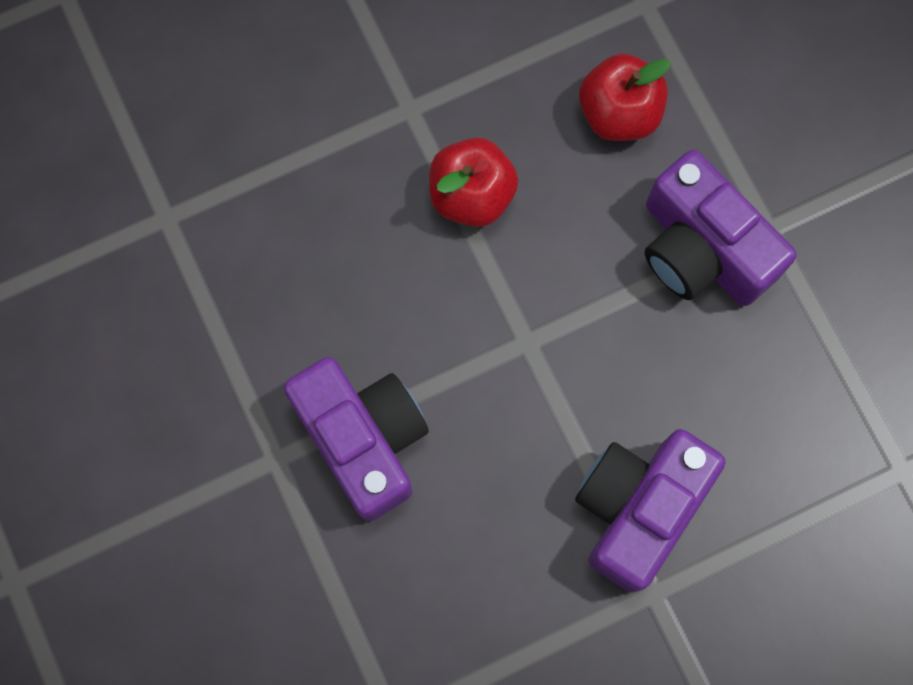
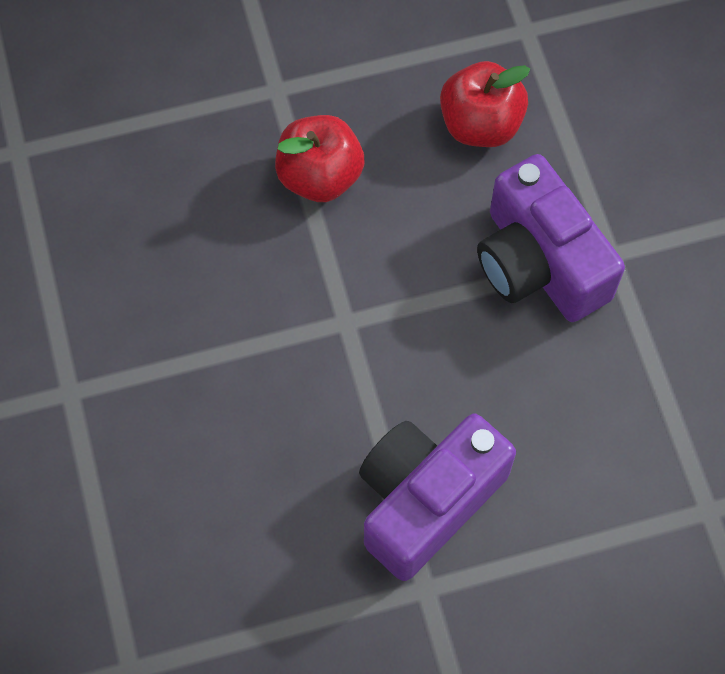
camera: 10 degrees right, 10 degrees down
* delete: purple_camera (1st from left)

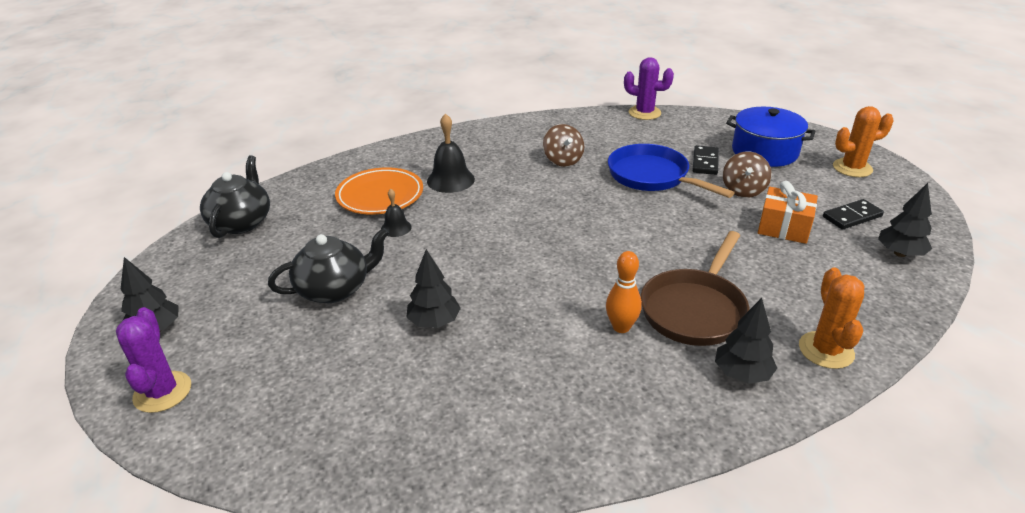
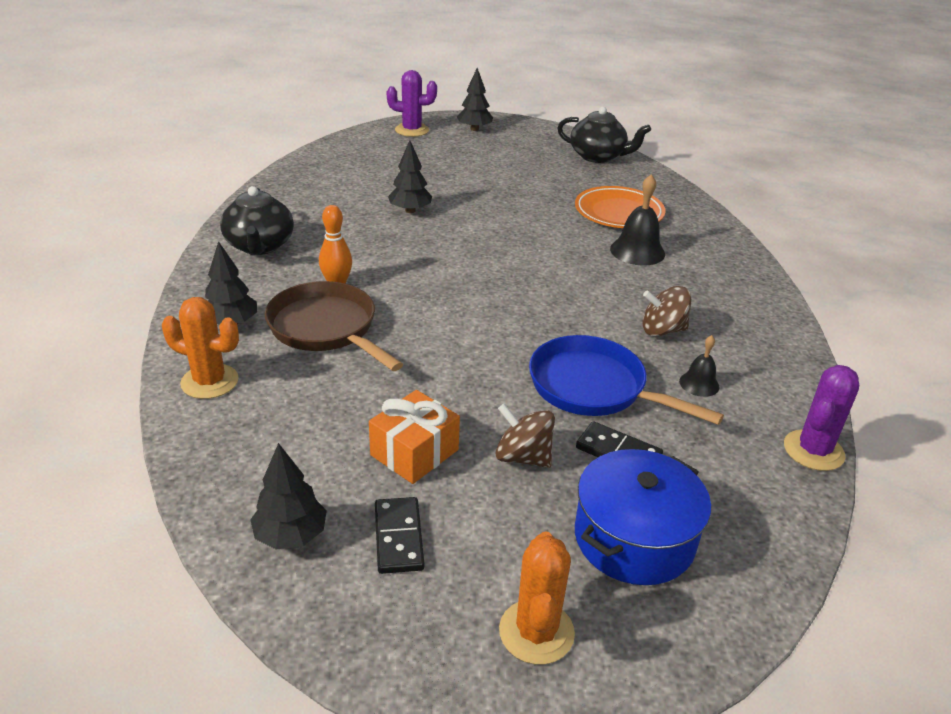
camera: 105 degrees right, 0 degrees up
* move: black_teapot (2nd from left in the first image) to black_teapot (1st from left)
* move: black_bell (1st from left in the first image) to black_bell (2nd from left)
* rotate: blue_pan 120 degrees counterclockwise

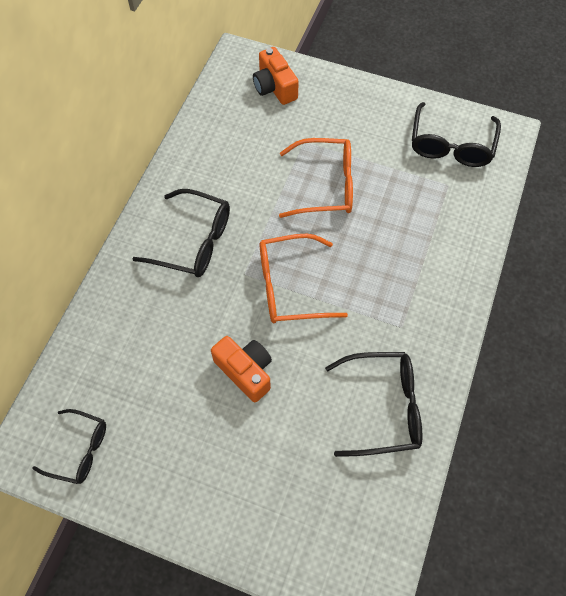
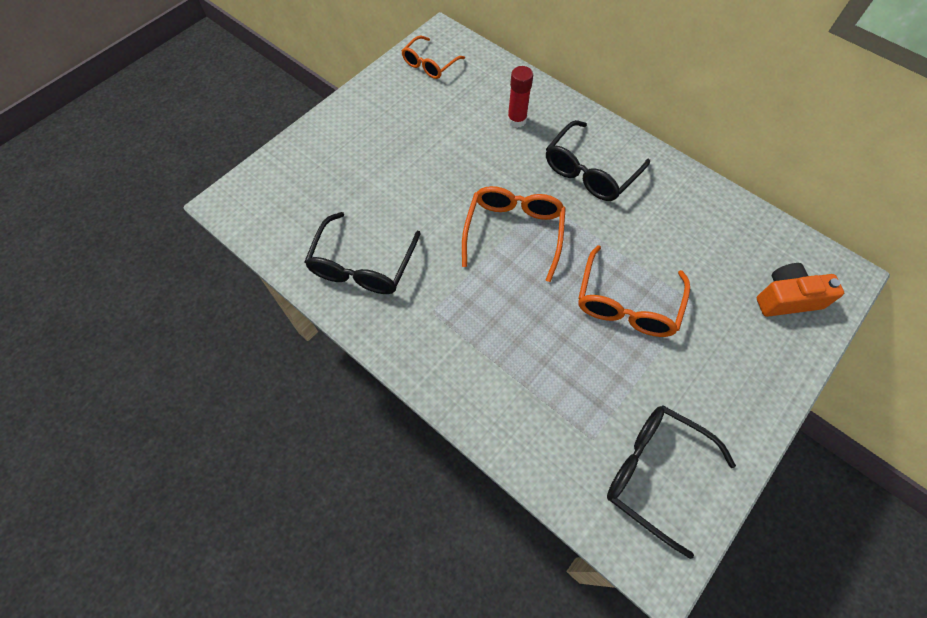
camera: 110 degrees right, 0 degrees up
* delete: orange_camera (1st from left)
* insert: red_glue_stick
* recolor: black_glasses (1st from left) to orange_glasses (1st from left)

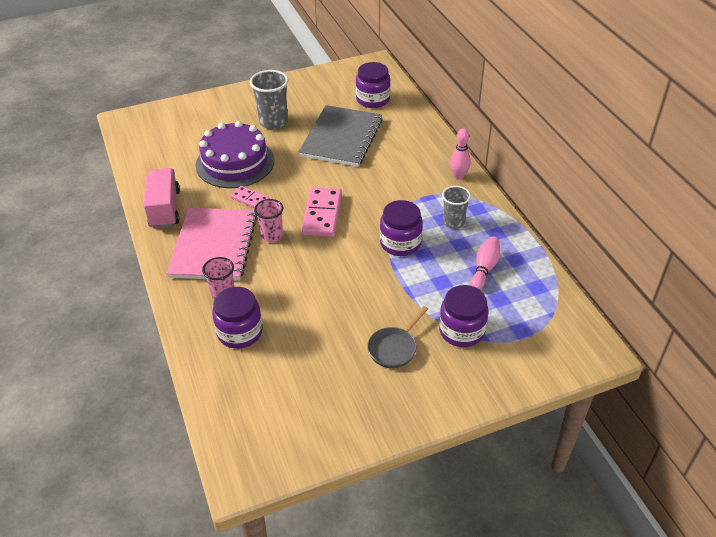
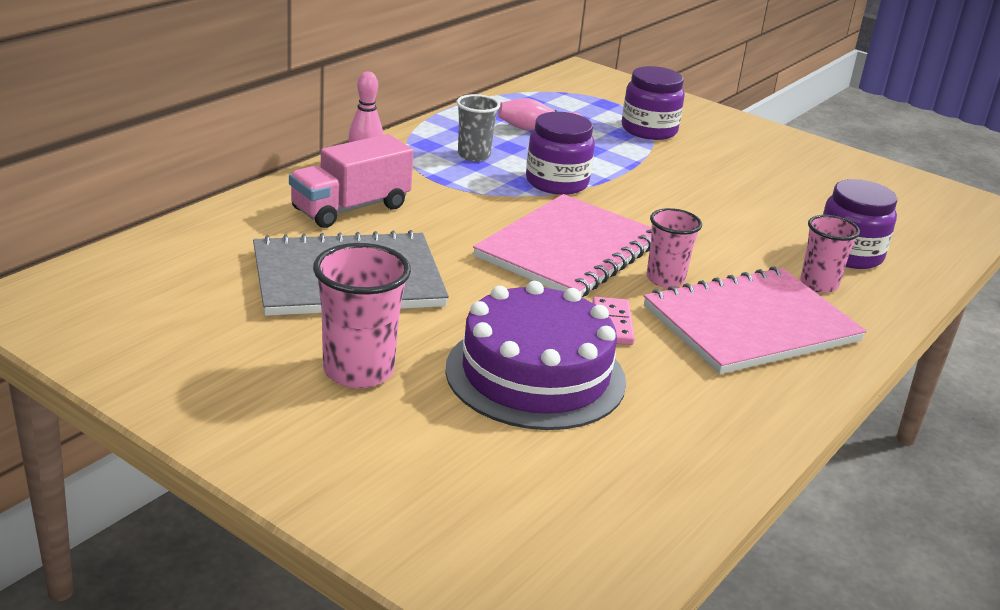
camera: 125 degrees left, 15 degrees down
* delete: purple_jar (2nd from left)
* delete: grey_pan
* move: pink_truck
* replace: pink_domino (2nd from left) to pink_notebook (1st from left)
* recolor: grey_cup (1st from left) to pink_cup (1st from left)

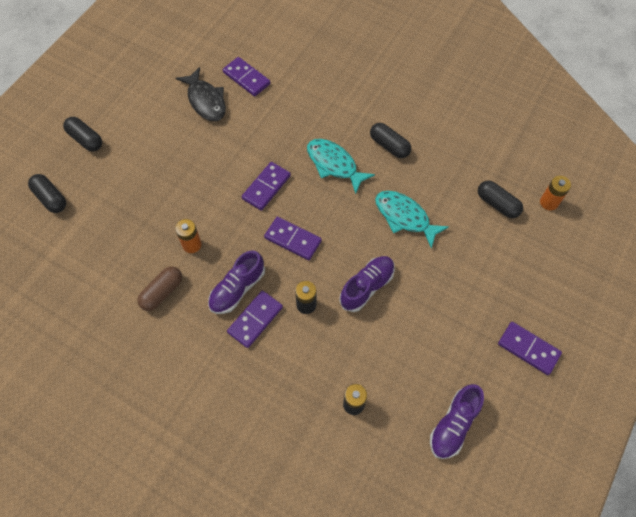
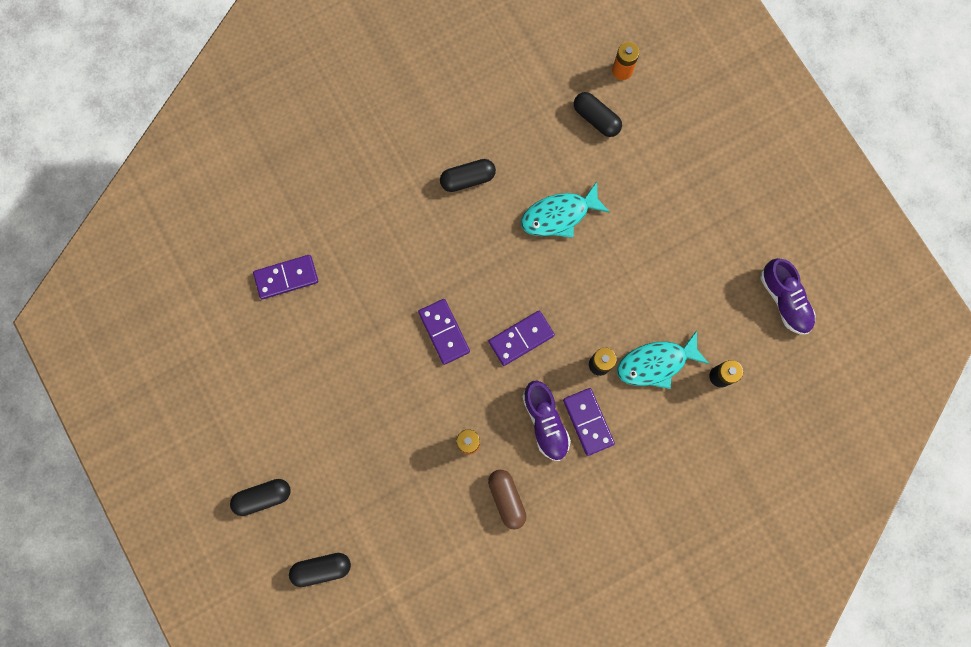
camera: 60 degrees left, 15 degrees up
* delete: black_fish
* delete: purple_shoe (2nd from left)
* delete: purple_domino (5th from left)
* move: turquoise_fish (1st from left in the first image) to turquoise_fish (2nd from left)
* rotate: black_capsule (4th from left) 60 degrees clockwise

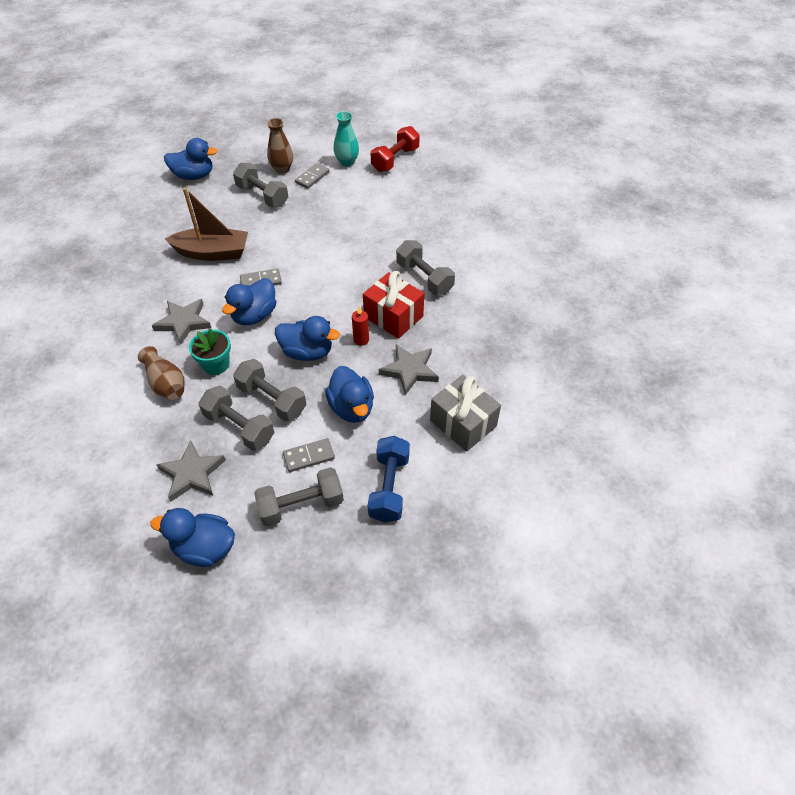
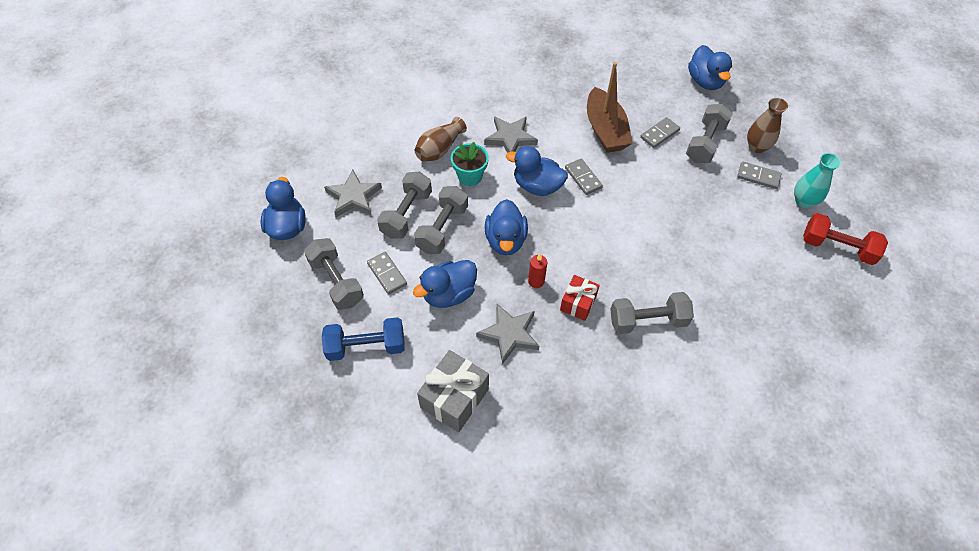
camera: 75 degrees right, 5 degrees up
* insert: grey_domino (3rd from left)
* rotate: grey_dumbbell (5th from left in the first image) 45 degrees clockwise
* resize: red_gift x0.63

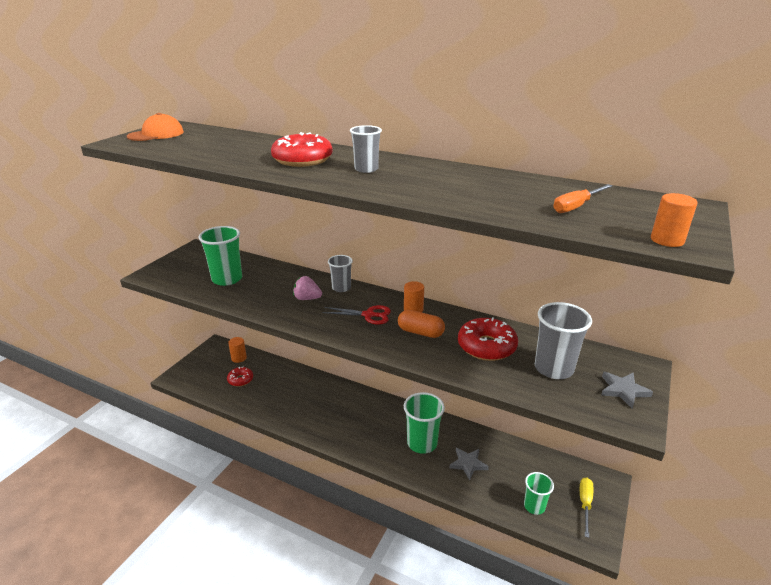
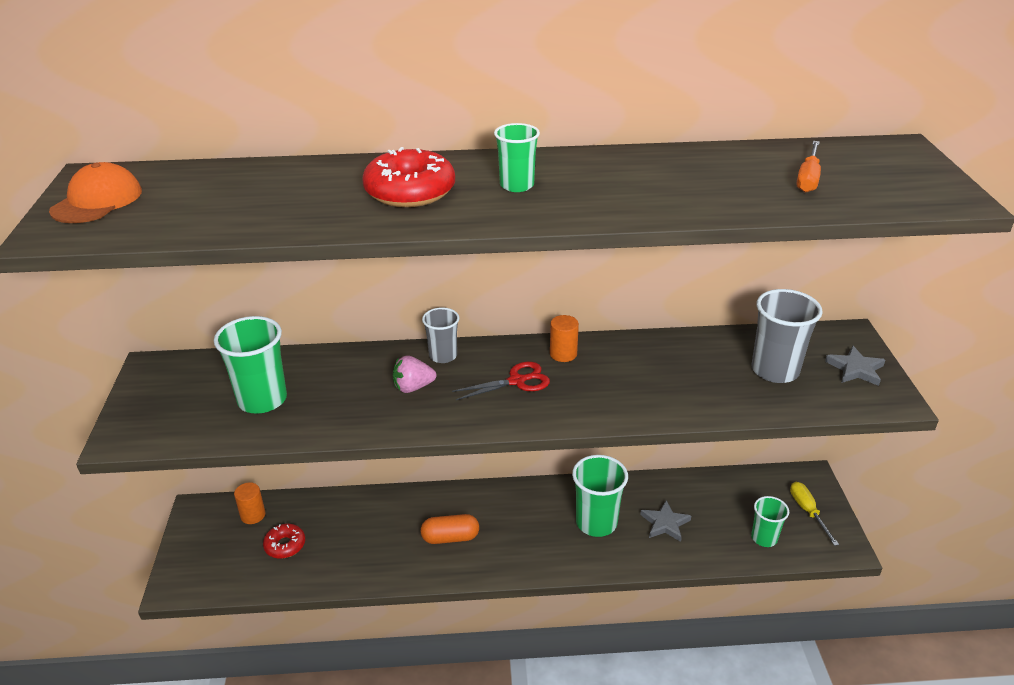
camera: 30 degrees left, 5 degrees up
* delete: red_donut (3rd from left)
* delete: orange_cylinder (3rd from left)
* move: orange_capsule
* recolor: grey_cup (2nd from left) to green_cup (2nd from left)

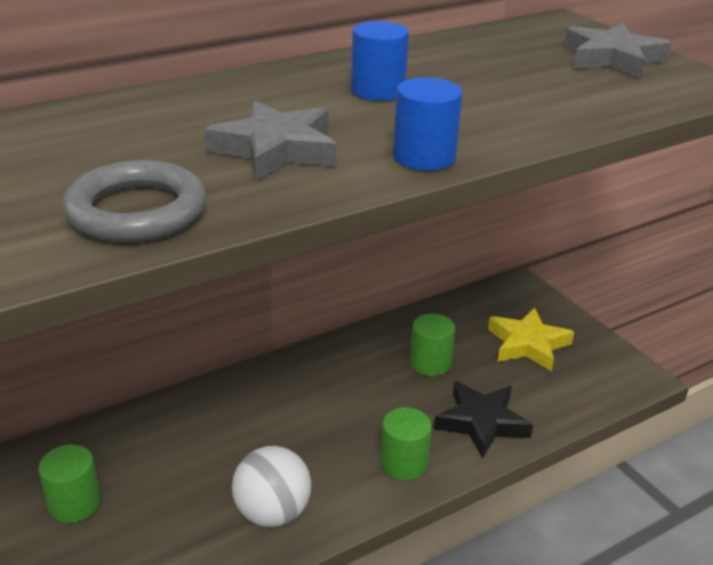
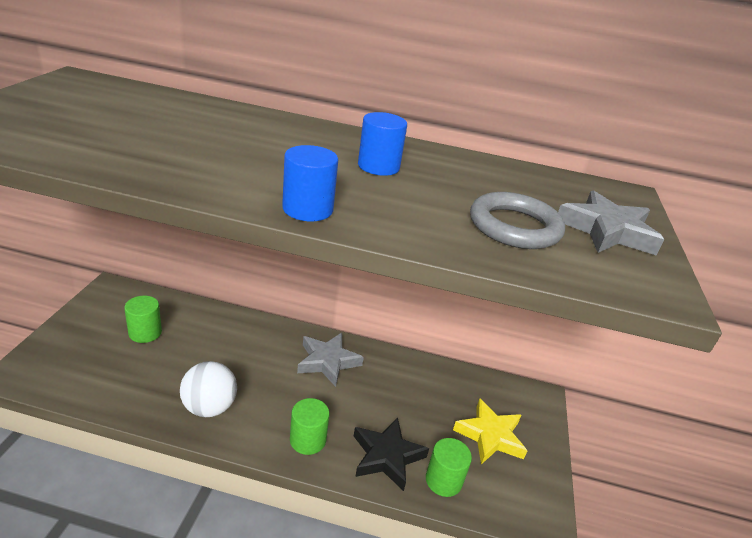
camera: 40 degrees right, 0 degrees up
* move: grey_ring
* move: grey_star (1st from left)
* move: green_cylinder (3rd from left)

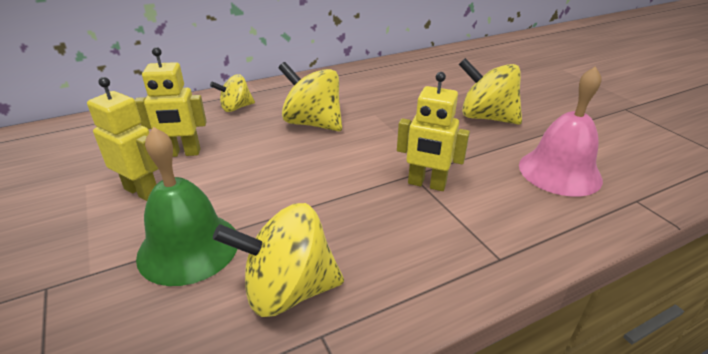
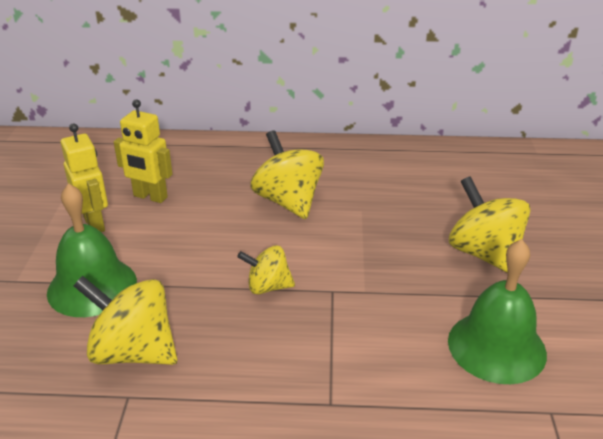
camera: 30 degrees right, 0 degrees up
* delete: yellow_robot (3rd from left)
* move: yellow_spinning_top (1st from left in the first image) to yellow_spinning_top (2nd from left)
* recolor: pink_bell to green_bell (2nd from left)

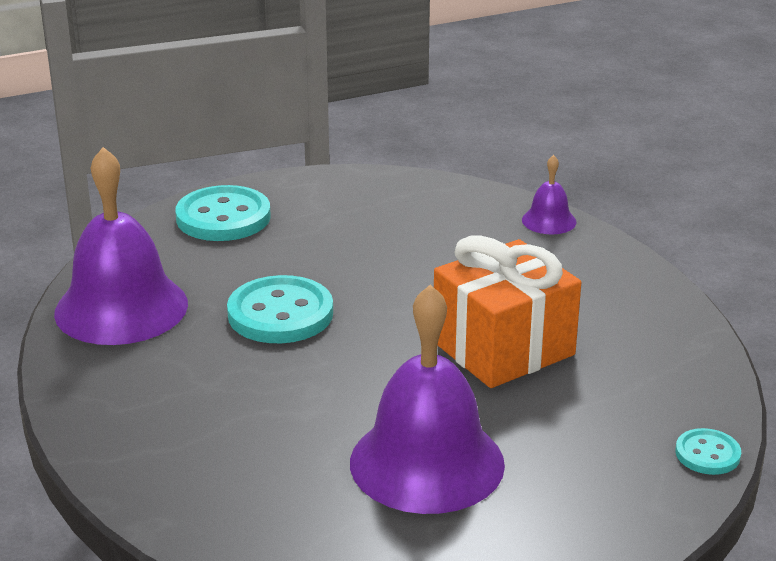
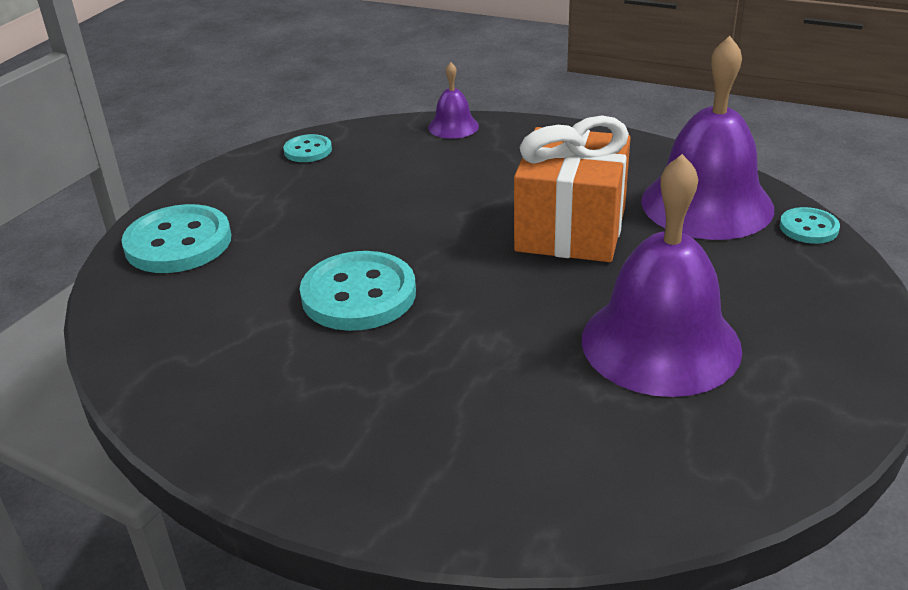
camera: 40 degrees left, 5 degrees up
* insert: turquoise_button (2nd from left)
* move: purple_bell (1st from left in the first image) to purple_bell (3rd from left)

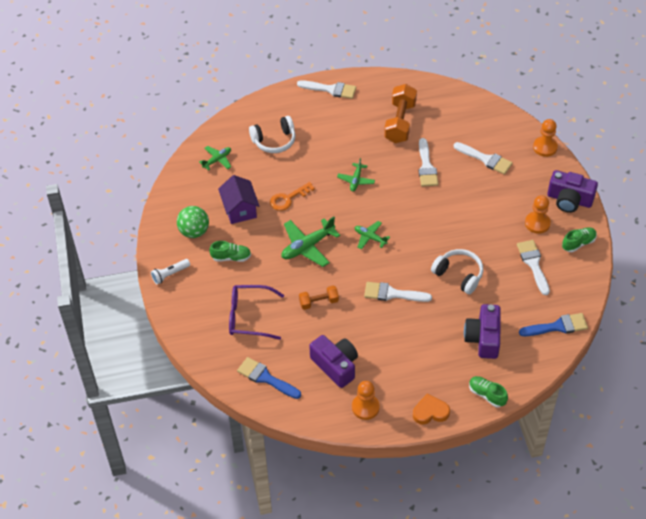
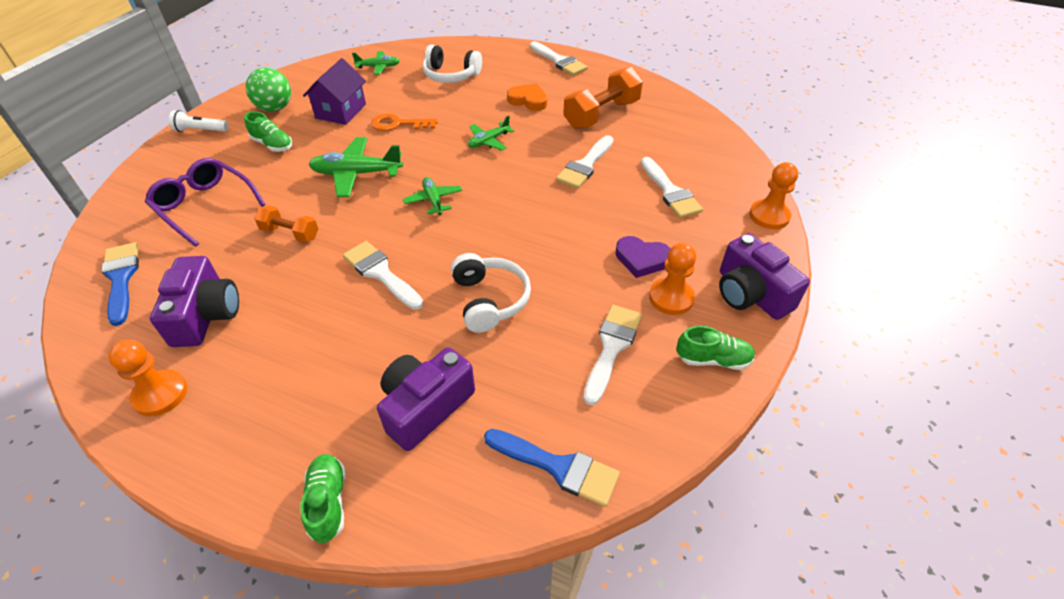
camera: 35 degrees right, 5 degrees down
* insert: purple_heart
* move: orange_heart

